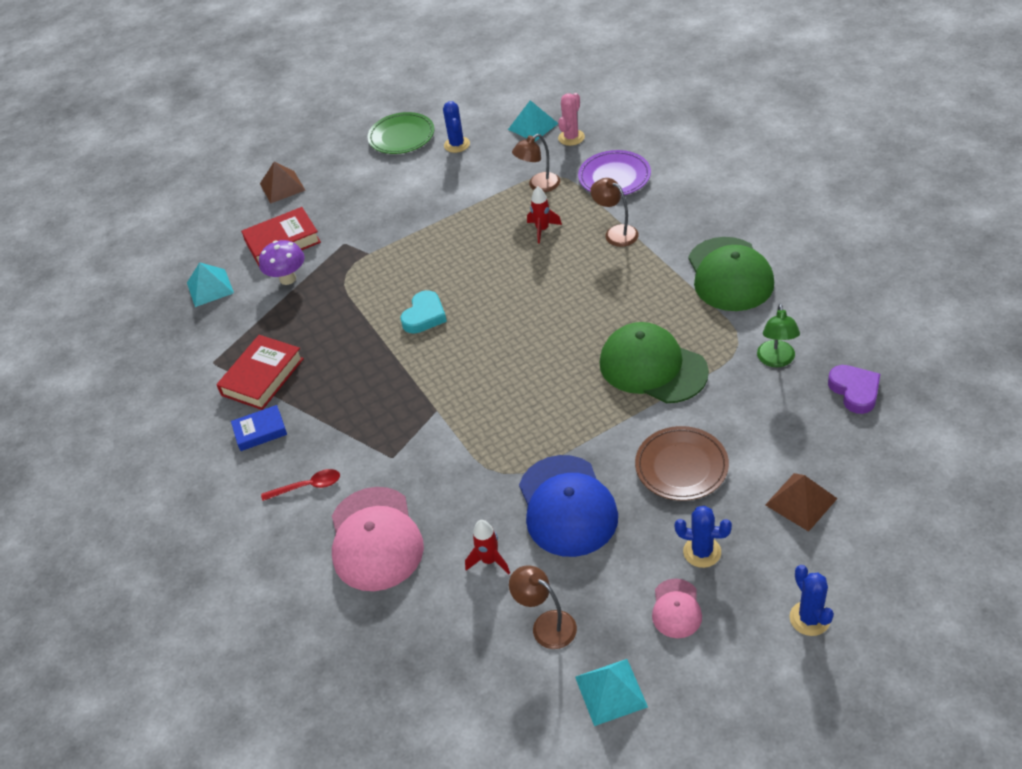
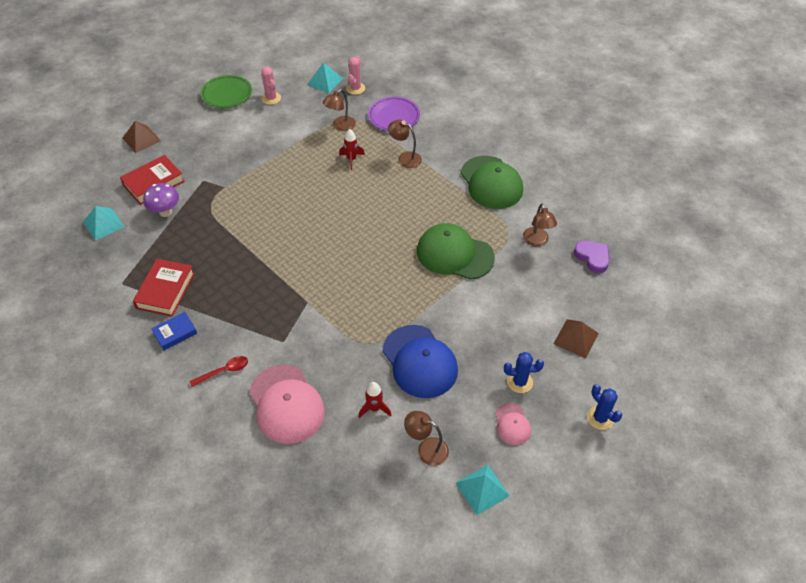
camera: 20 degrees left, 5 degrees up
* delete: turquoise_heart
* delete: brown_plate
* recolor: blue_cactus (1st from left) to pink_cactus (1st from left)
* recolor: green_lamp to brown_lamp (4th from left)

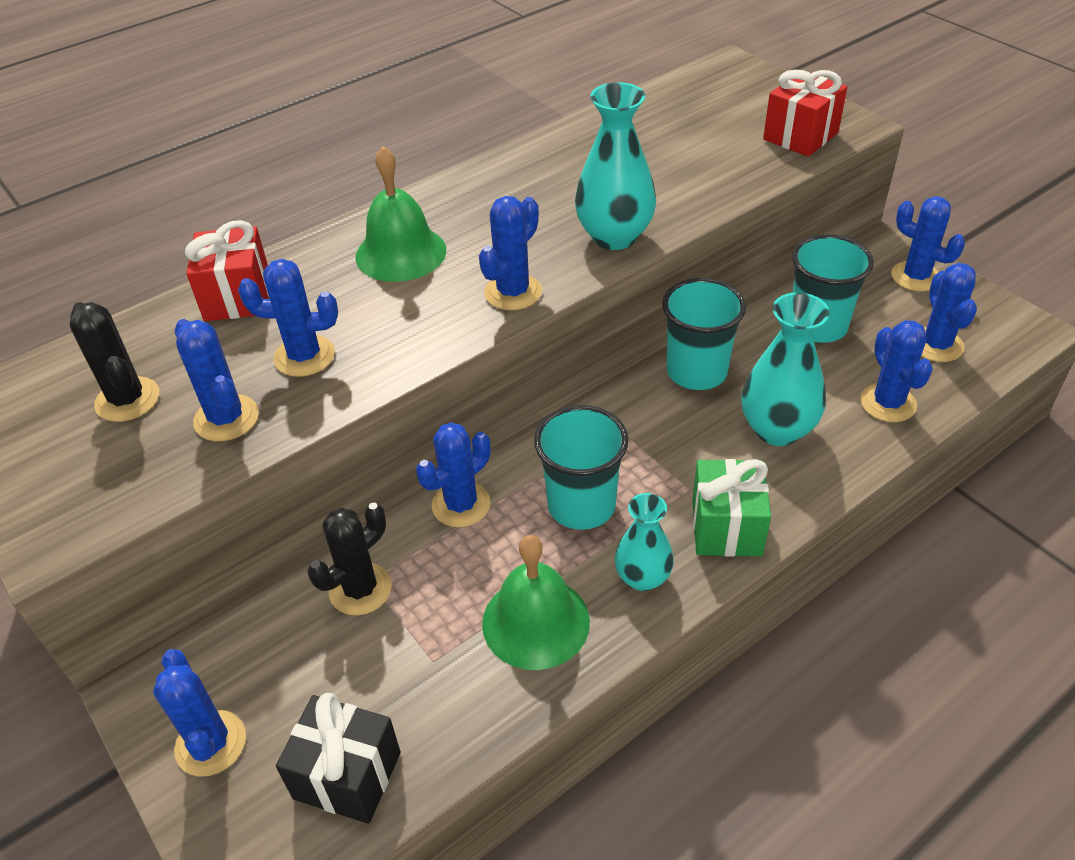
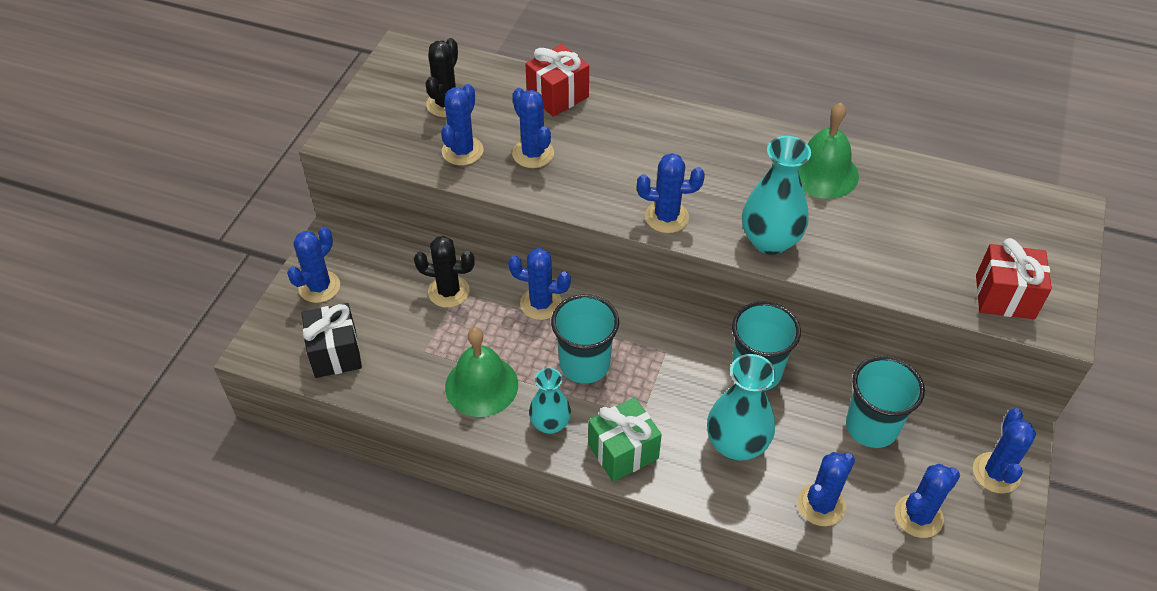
camera: 55 degrees right, 5 degrees up
* move: green_bell (1st from left in the first image) to green_bell (2nd from left)

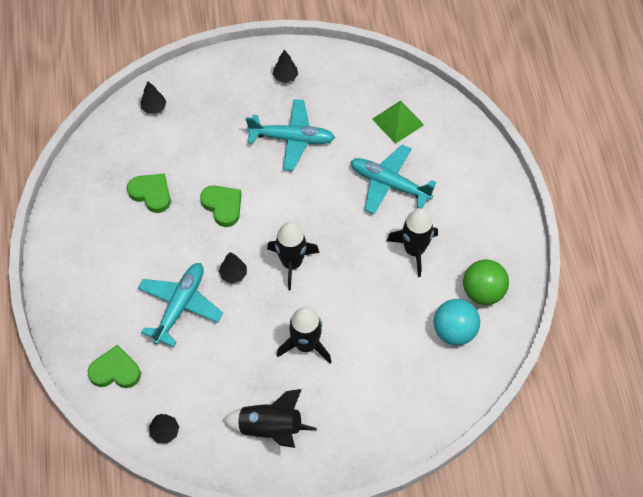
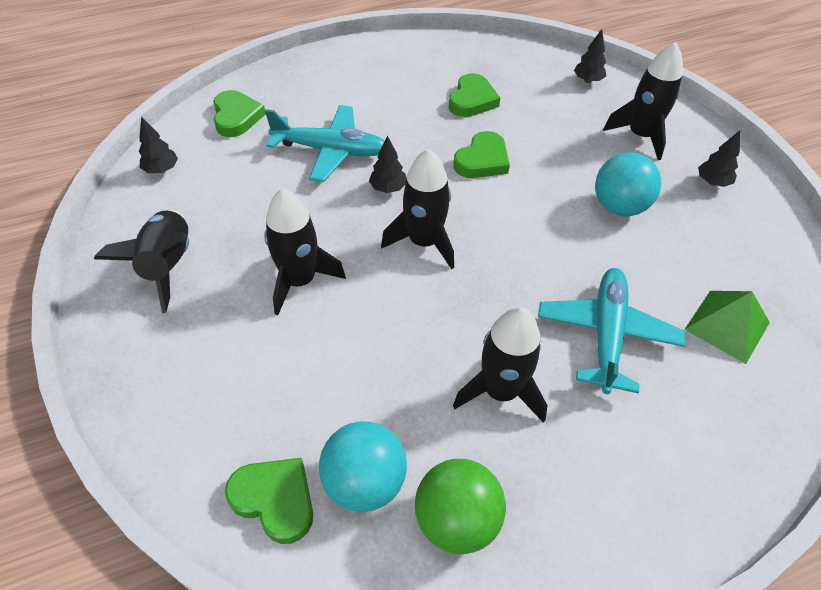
camera: 75 degrees right, 10 degrees down
* insert: green_heart (2nd from left)
* insert: black_rocket (5th from left)
* replace: turquoise_plane (2nd from left) to turquoise_ball (2nd from left)

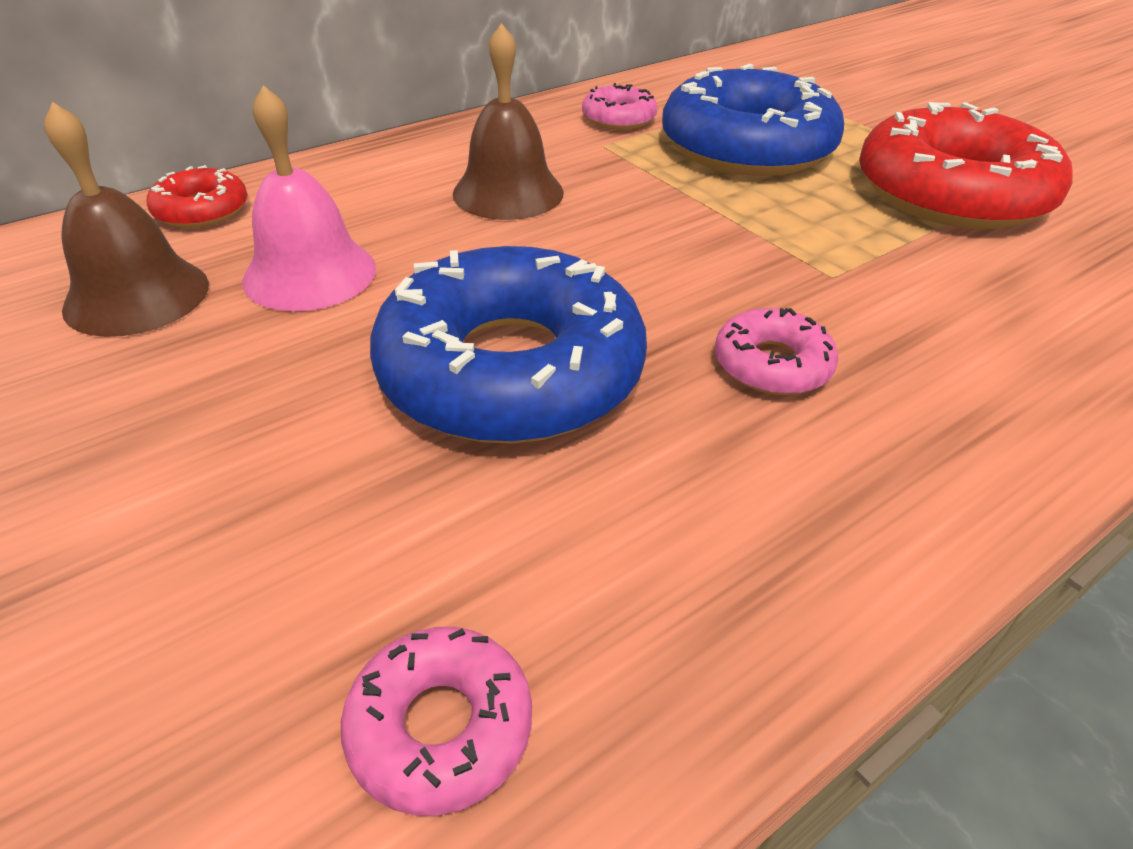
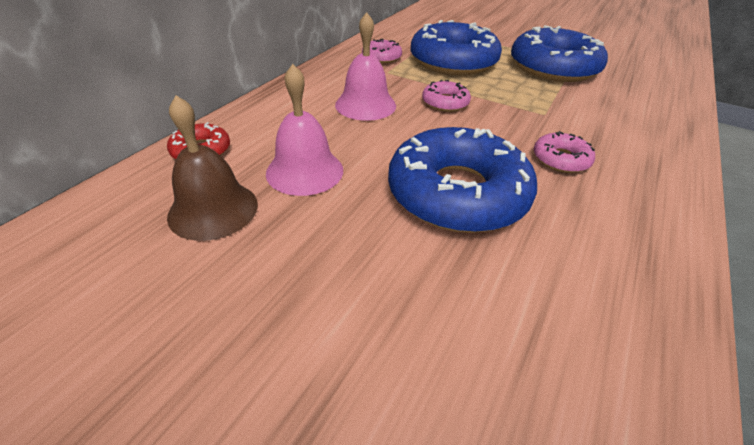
camera: 25 degrees left, 0 degrees up
* move: pink_donut (1st from left in the first image) to pink_donut (2nd from left)
* recolor: brown_bell (2nd from left) to pink_bell (2nd from left)
* recolor: red_donut (2nd from left) to blue_donut (3rd from left)

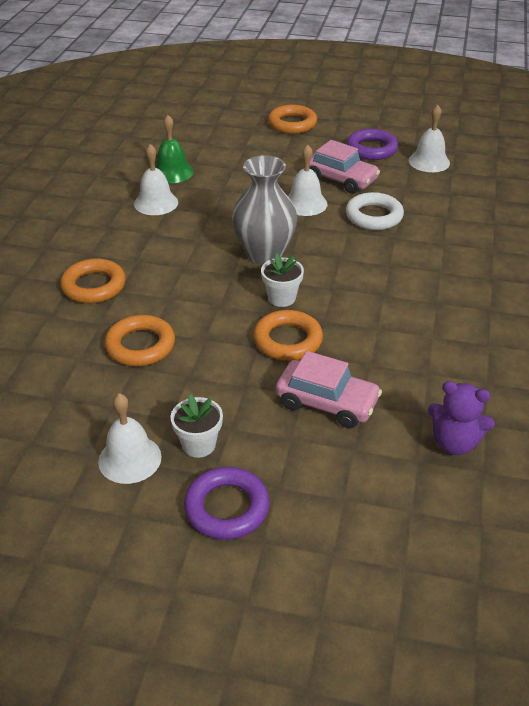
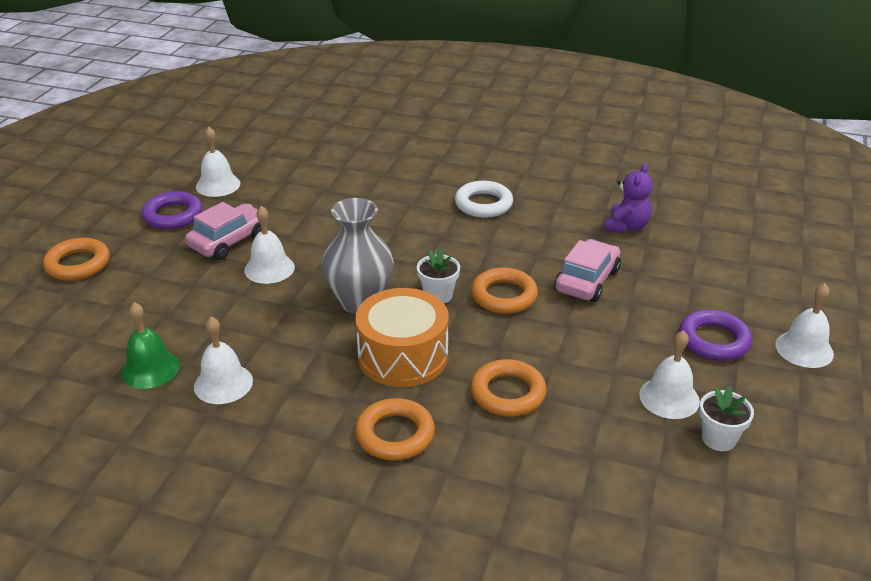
camera: 85 degrees left, 5 degrees down
* insert: orange_drum
* insert: white_bell (5th from left)
* move: white_flower_pot (1st from left in the first image) to white_flower_pot (2nd from left)
* move: white_ring

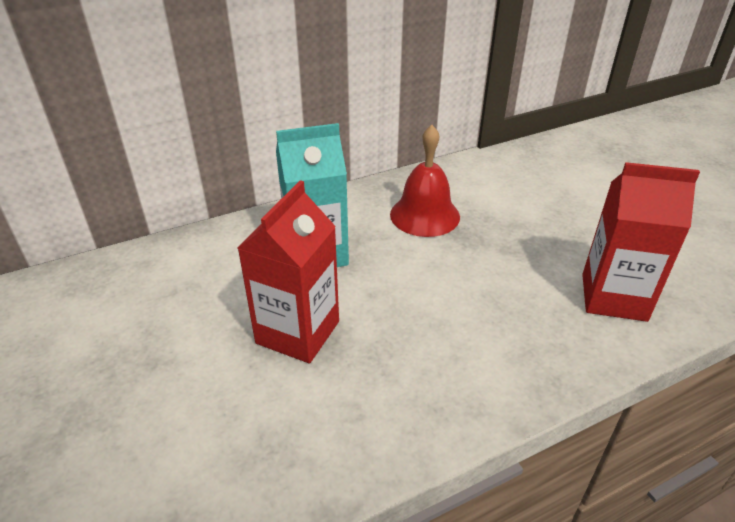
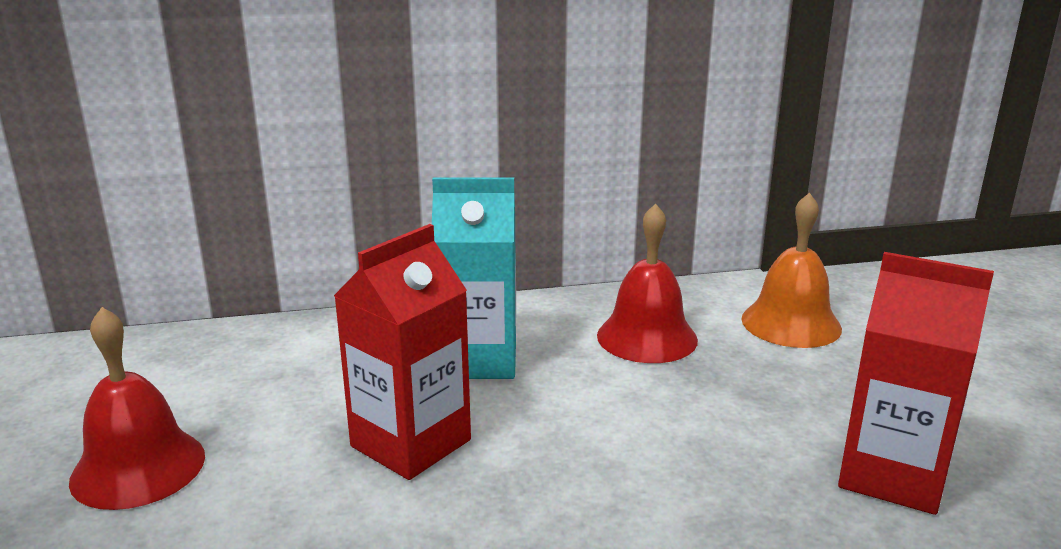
camera: 15 degrees right, 15 degrees down
* insert: red_bell (1st from left)
* insert: orange_bell

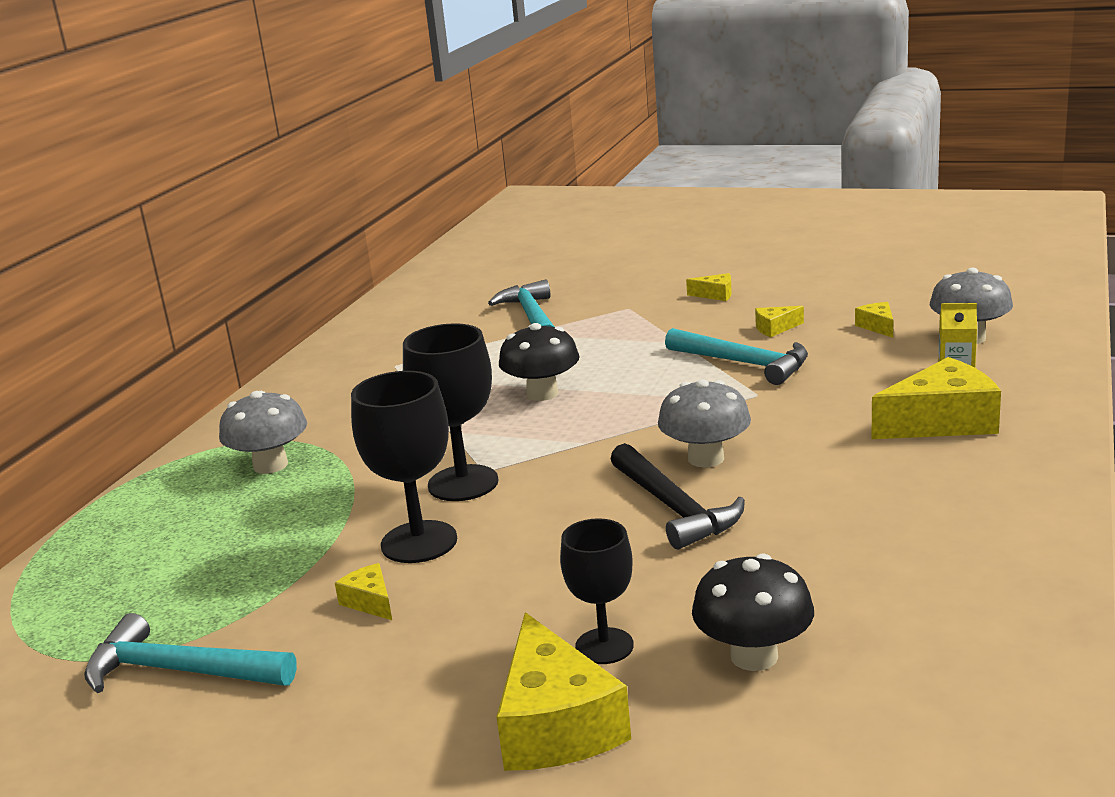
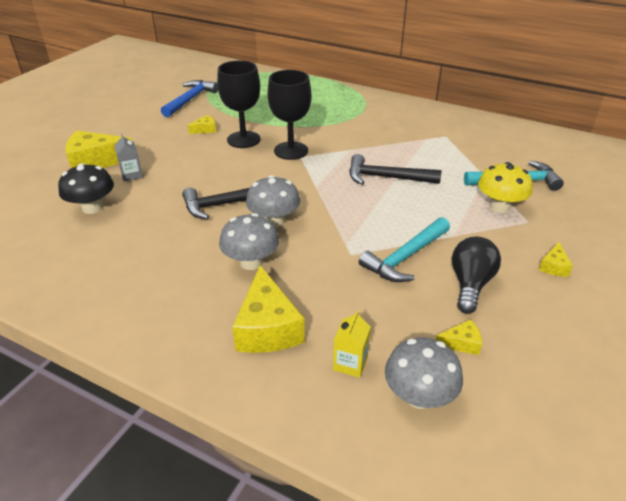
camera: 95 degrees right, 15 degrees up
* insert: yellow_mushroom
* move: grey_mushroom (1st from left)
* replace: black_mushroom (1st from left) to black_hammer (2nd from left)
* replace: black_goblet (3rd from left) to grey_carton
* replace: yellow_cheese (4th from left) to black_light_bulb
* recolor: turquoise_hammer (1st from left) to blue_hammer

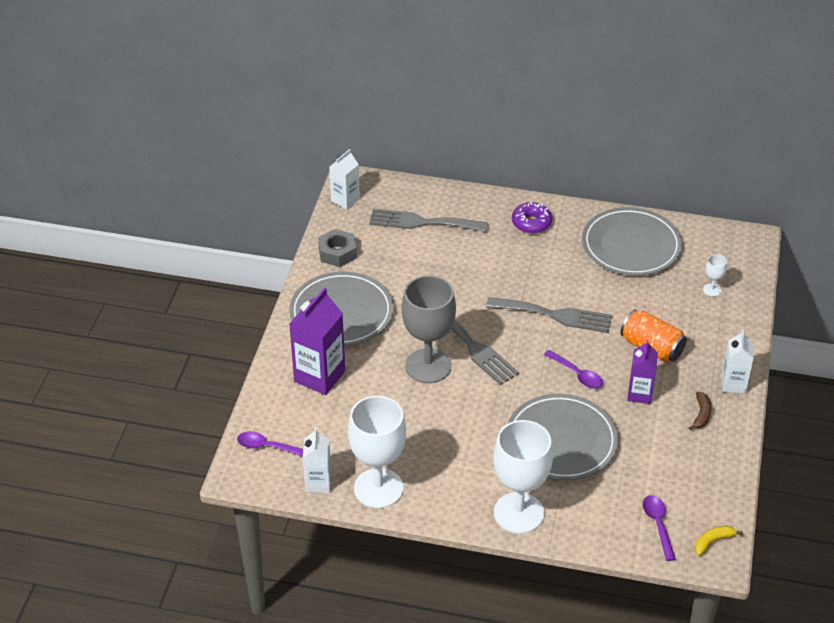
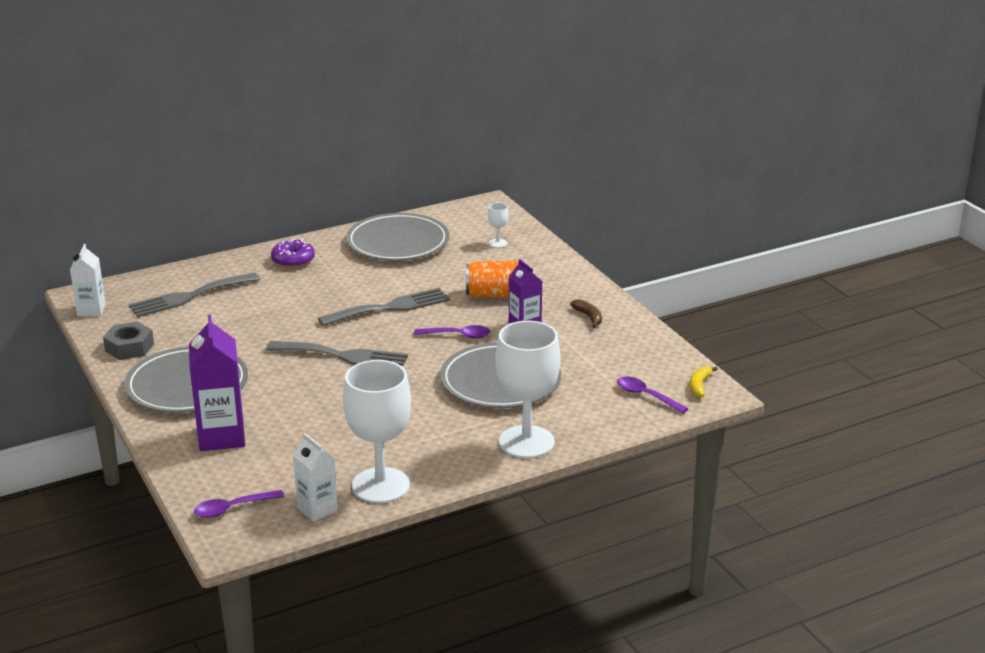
camera: 40 degrees left, 15 degrees down
* delete: grey_goblet
* delete: white_carton (3rd from left)

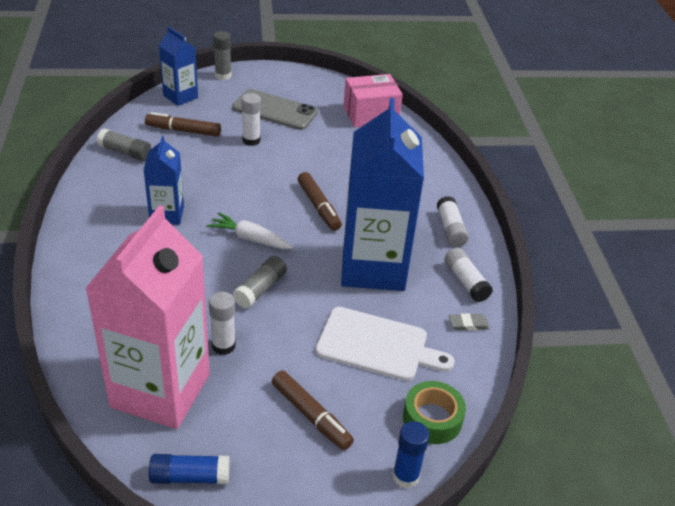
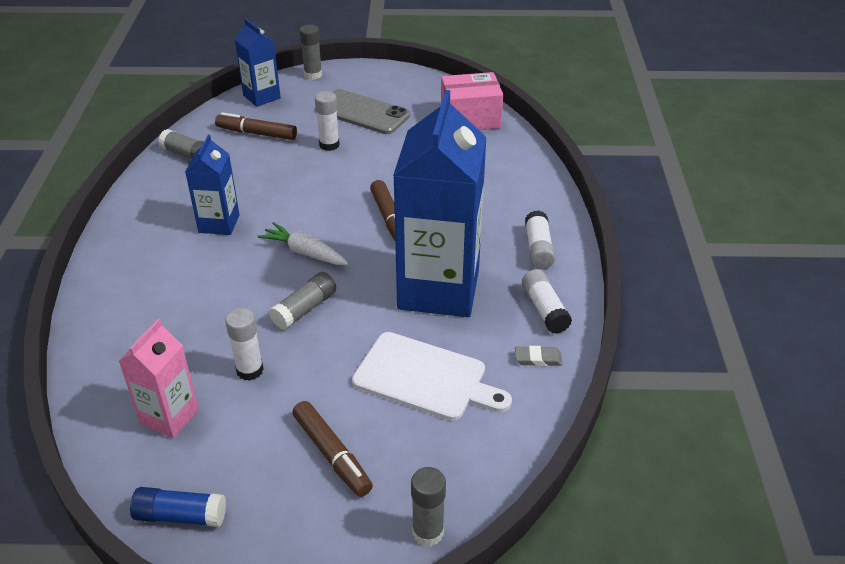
camera: 10 degrees right, 0 degrees up
* delete: green_tape
* recolor: blue_glue_stick (2nd from left) to grey_glue_stick (4th from left)
* resize: pink_carton x0.50

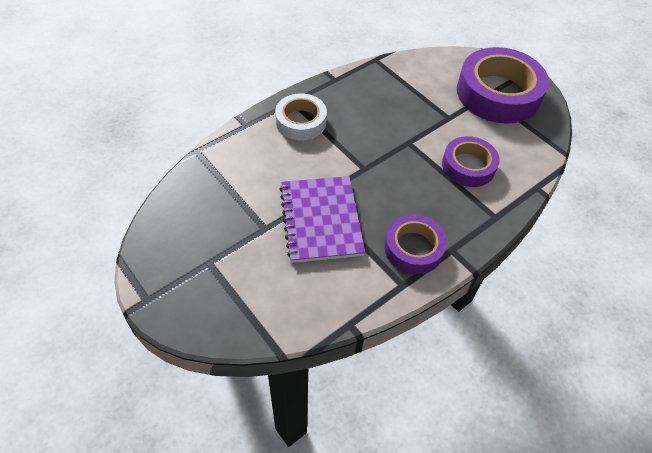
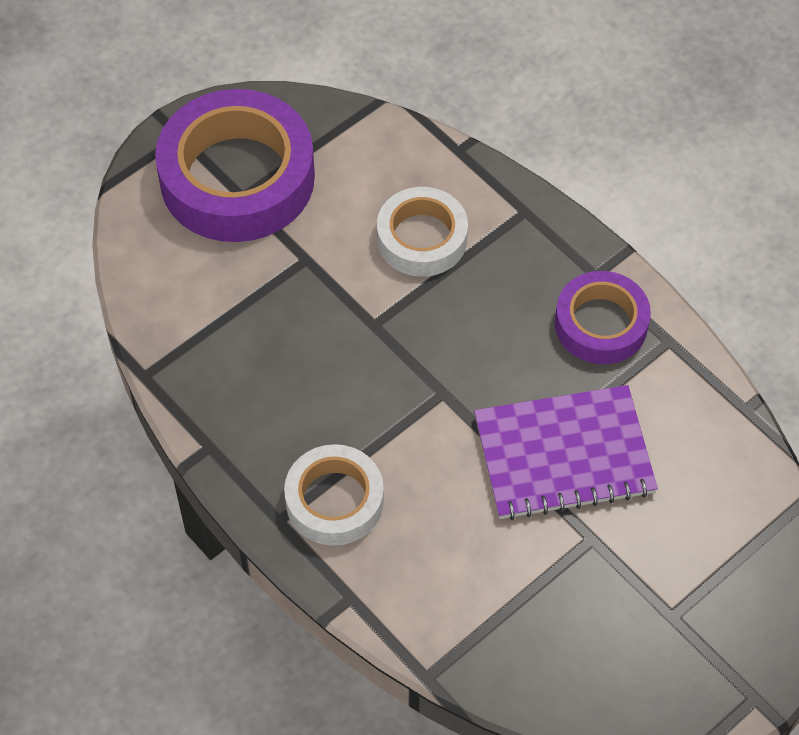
camera: 90 degrees left, 5 degrees up
* recolor: purple_tape (2nd from left) to white_tape (2nd from left)

